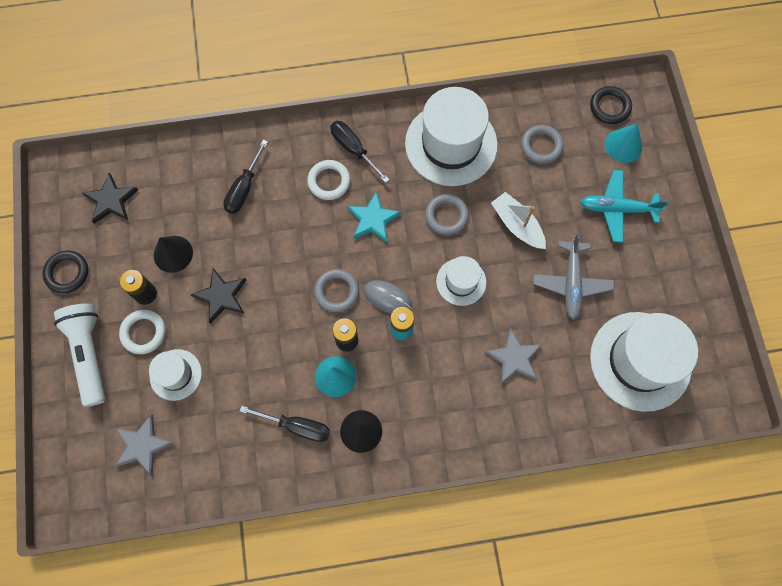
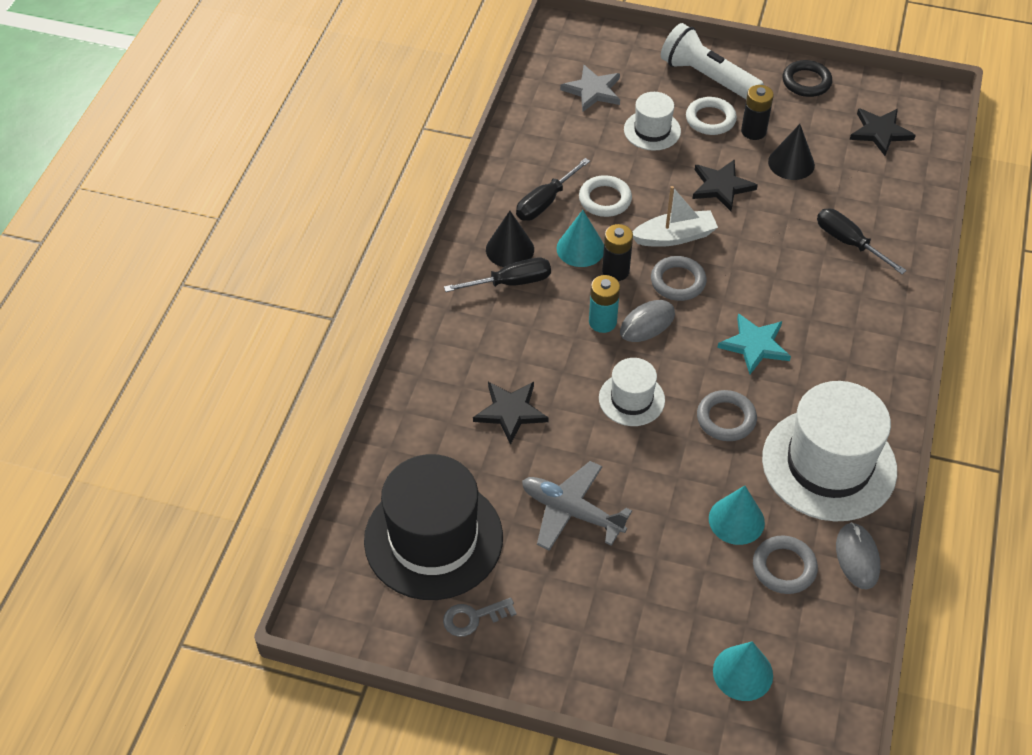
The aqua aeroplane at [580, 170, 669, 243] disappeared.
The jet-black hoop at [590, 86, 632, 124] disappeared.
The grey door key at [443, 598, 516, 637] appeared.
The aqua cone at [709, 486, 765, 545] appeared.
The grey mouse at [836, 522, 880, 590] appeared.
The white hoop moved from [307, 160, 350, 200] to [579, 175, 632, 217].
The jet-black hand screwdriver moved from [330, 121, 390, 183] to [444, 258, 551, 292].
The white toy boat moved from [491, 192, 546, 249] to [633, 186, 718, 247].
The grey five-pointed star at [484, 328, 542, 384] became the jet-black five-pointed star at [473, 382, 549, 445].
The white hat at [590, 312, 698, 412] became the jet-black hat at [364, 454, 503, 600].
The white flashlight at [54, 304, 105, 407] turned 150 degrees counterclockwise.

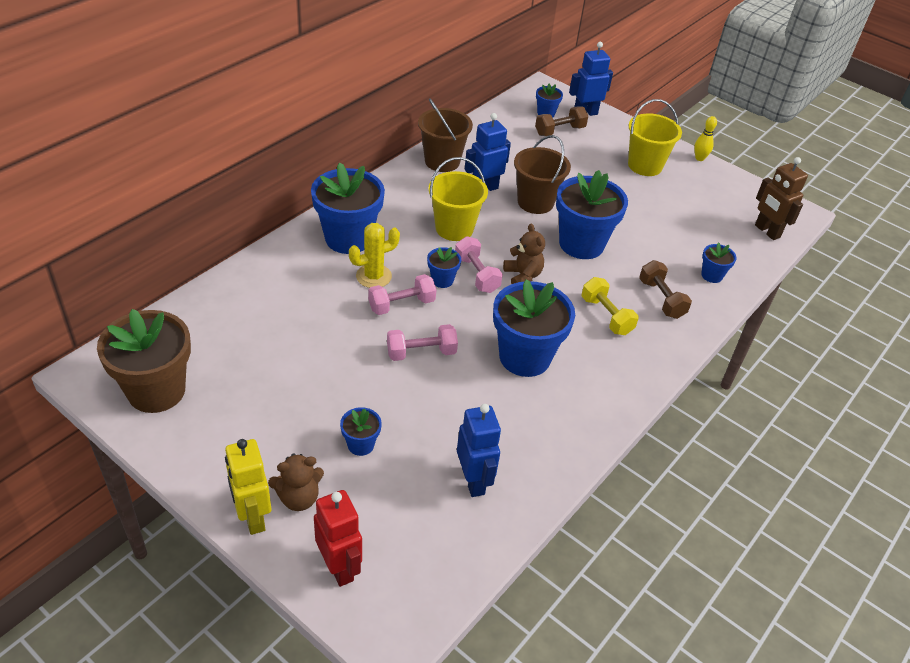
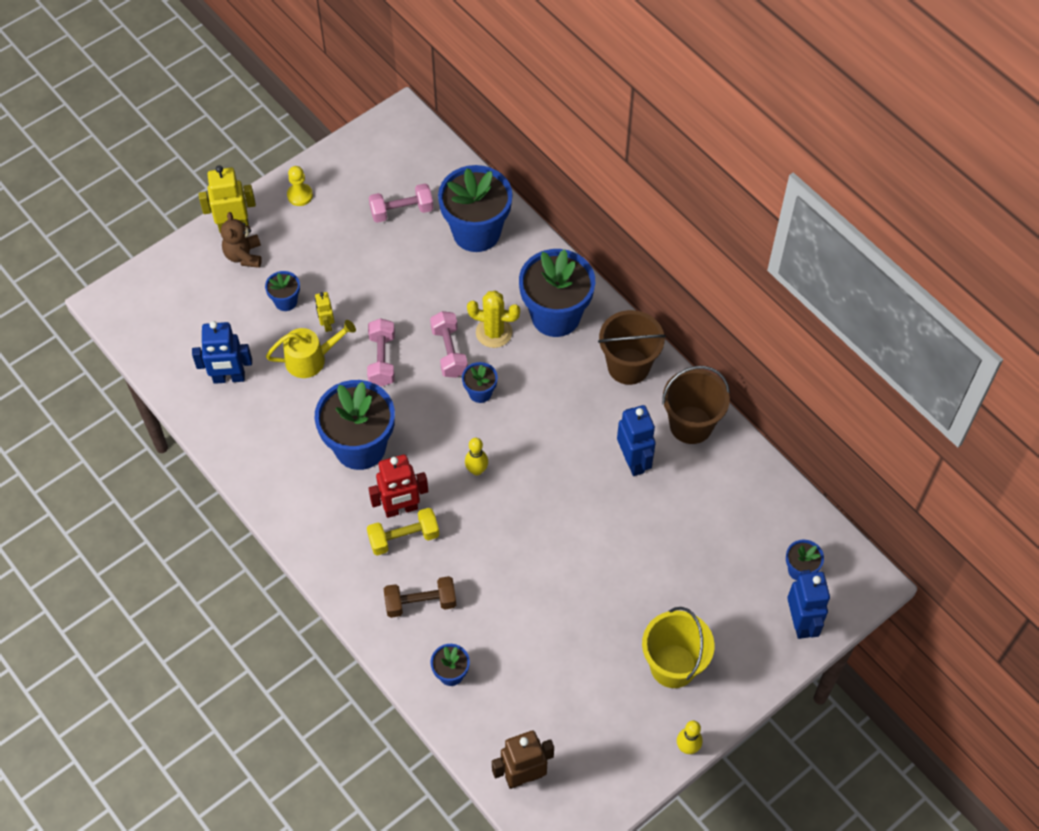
The brown plant pot at [97, 309, 191, 413] disappeared.
The golden sand bucket at [429, 157, 488, 241] disappeared.
The brown dumbbell at [535, 107, 588, 136] disappeared.
The golden sprinkling can at [266, 320, 356, 378] appeared.
The golden game pawn at [287, 166, 313, 206] appeared.
The golden toy robot at [315, 292, 334, 332] appeared.
The crimson toy robot moved from [314, 490, 362, 587] to [369, 455, 428, 518].
The rose-pink dumbbell moved from [455, 236, 503, 293] to [369, 184, 434, 223].
The brown sand bucket moved from [514, 135, 571, 214] to [598, 310, 666, 385].
The blue plant pot moved from [556, 170, 628, 259] to [438, 165, 513, 252].
The brown teddy at [503, 224, 545, 284] was replaced by the golden skittle at [465, 438, 488, 476].
The golden cactus at [349, 223, 400, 288] turned 60 degrees counterclockwise.

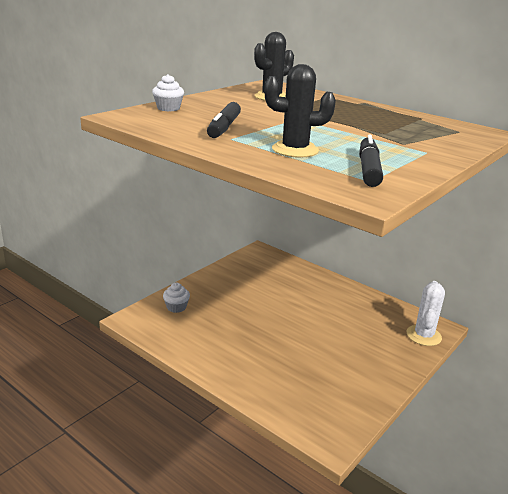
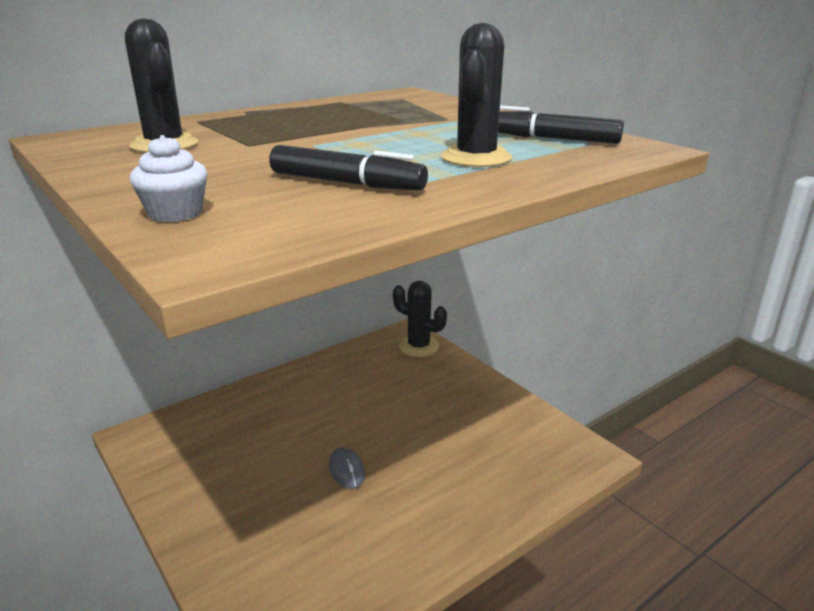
The white muffin at [163, 283, 190, 313] disappeared.
The grey mouse at [329, 447, 365, 489] appeared.
The white cactus at [407, 281, 445, 346] became the jet-black cactus at [393, 281, 447, 357].

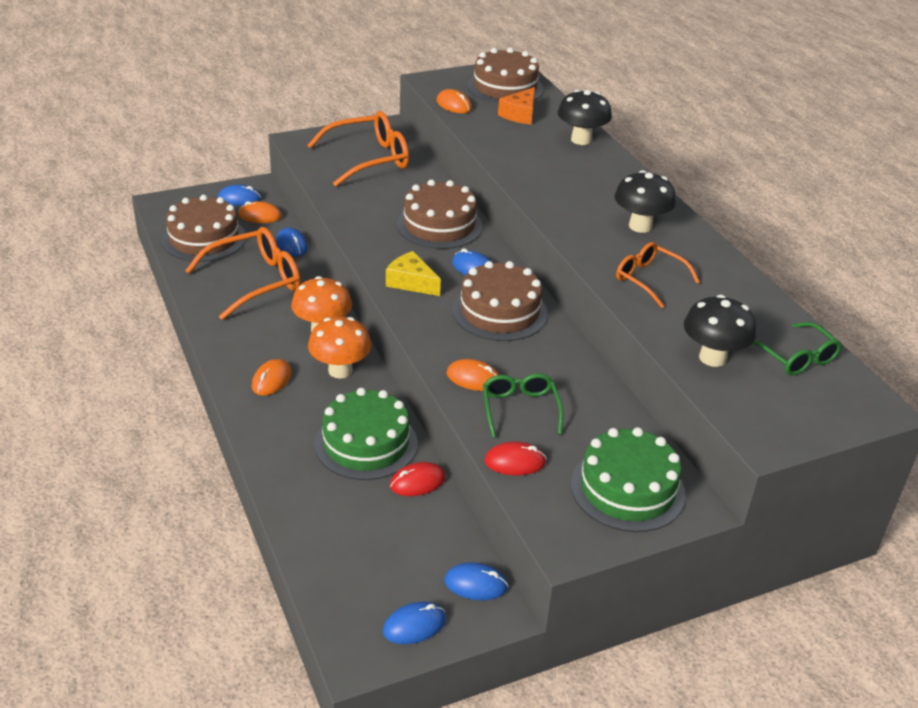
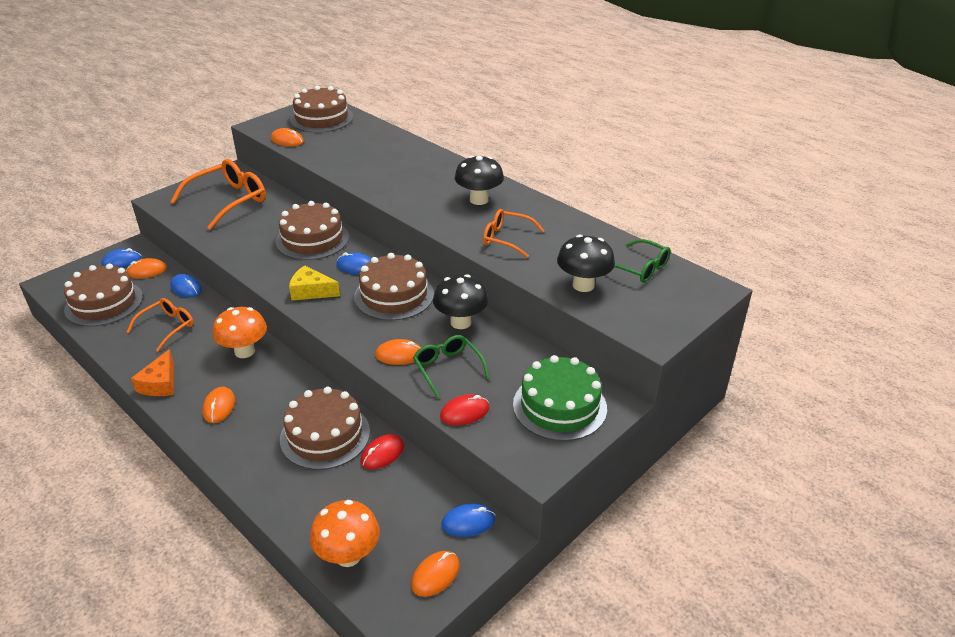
The bright orange fungus moved from [308, 317, 371, 379] to [310, 500, 380, 567].
The bright orange cheese moved from [498, 87, 535, 124] to [131, 349, 174, 396].
The jet-black fungus moved from [558, 90, 612, 145] to [433, 274, 488, 329].
The emerald layer cake at [315, 388, 417, 480] became the brown layer cake at [280, 387, 370, 470].
The blue mouse at [383, 602, 446, 644] became the bright orange mouse at [411, 551, 460, 597].
The bright orange spectacles at [185, 227, 301, 320] changed to 0.60 times the size.

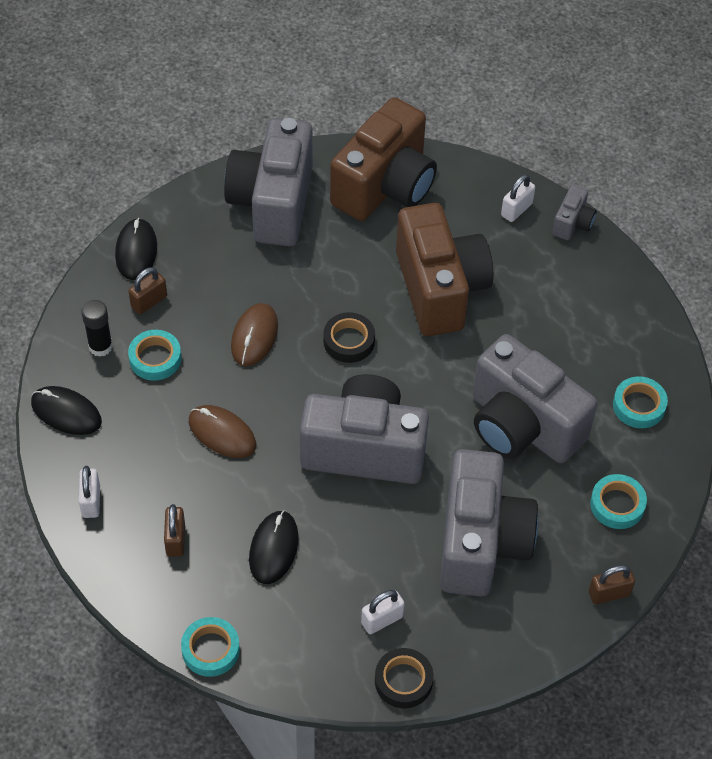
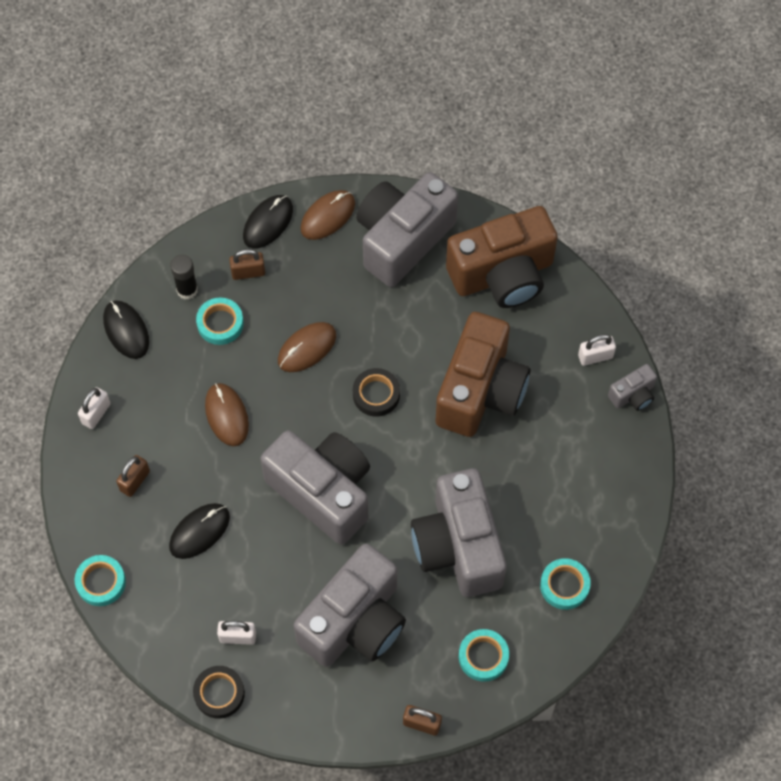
The brown mouse at [300, 190, 355, 240] appeared.

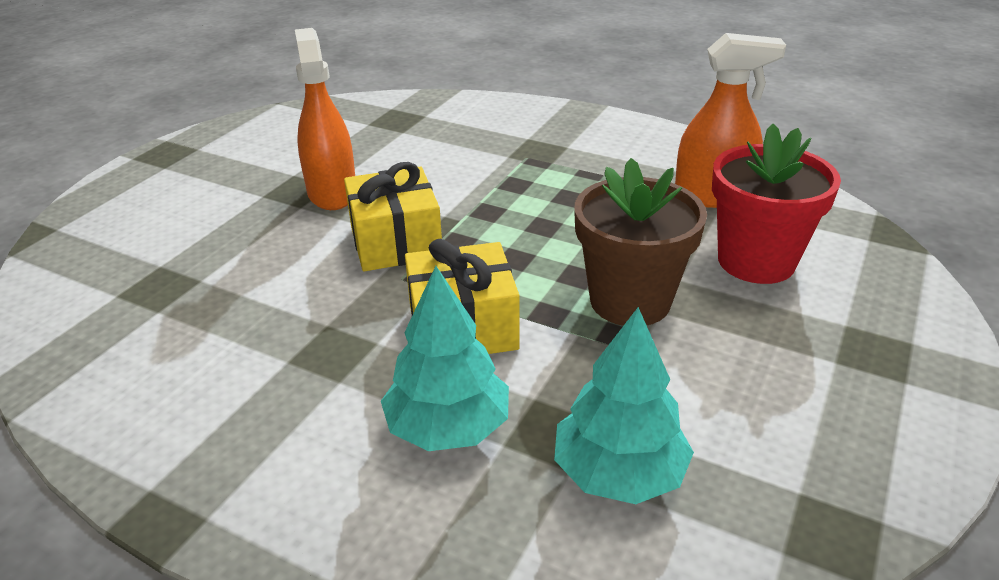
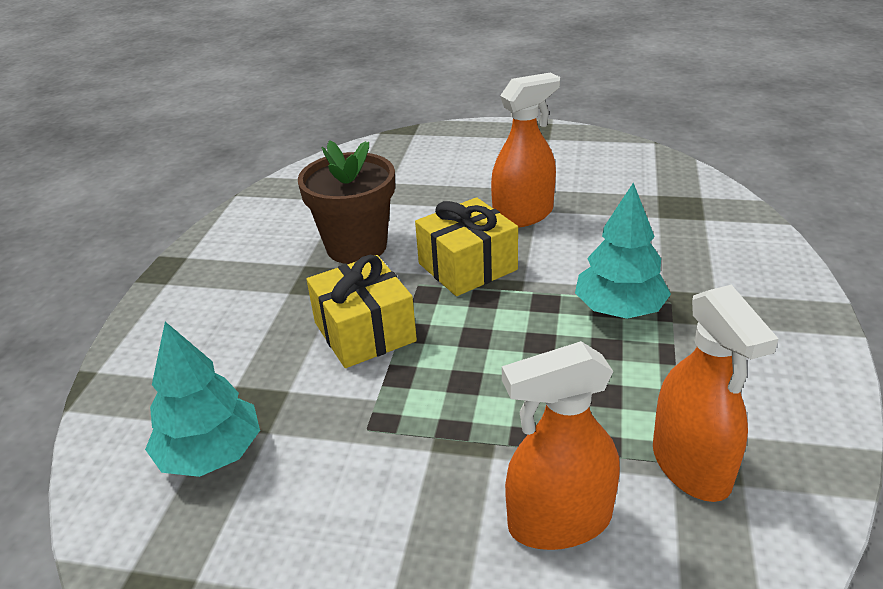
The aqua fir tree moved from [381, 266, 509, 451] to [575, 183, 671, 319].
The brown plant pot moved from [574, 158, 707, 326] to [298, 140, 395, 264].
The crimson plant pot at [712, 124, 841, 284] was replaced by the bright orange spray cleaner at [502, 341, 620, 550].

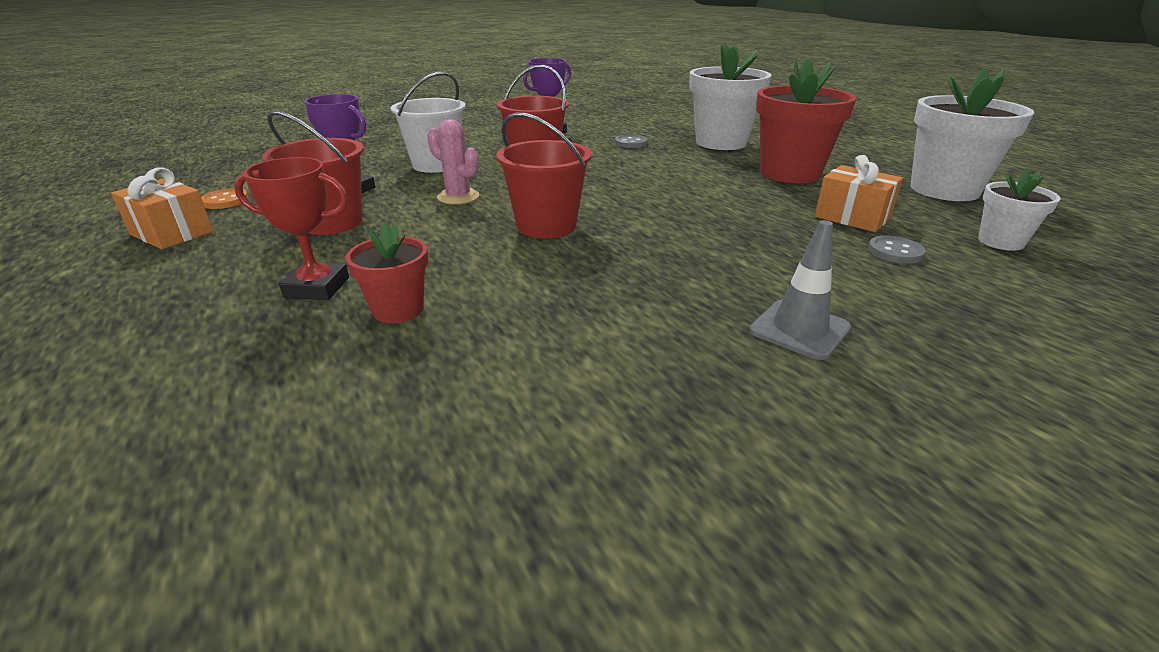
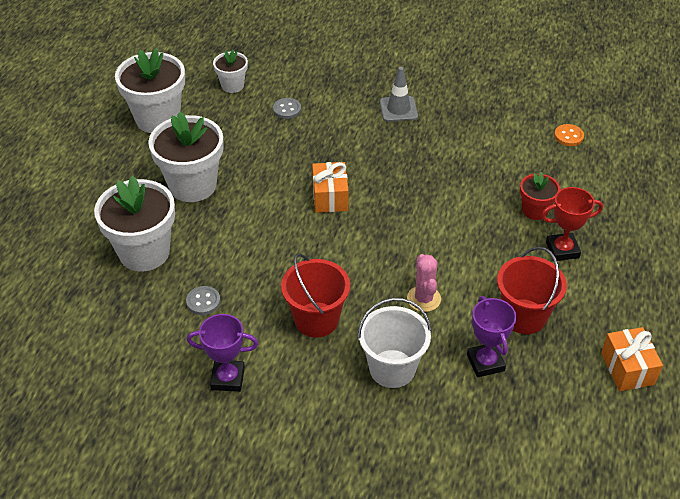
The crimson sand bucket at [496, 113, 592, 238] disappeared.
The bright orange shirt button moved from [201, 188, 249, 209] to [554, 124, 584, 146].
The bright orange gift moved from [815, 155, 903, 232] to [312, 162, 349, 213].
The crimson plant pot at [756, 59, 856, 183] became the white plant pot at [148, 112, 223, 202].
The crimson prize cup at [234, 157, 349, 300] turned 60 degrees counterclockwise.

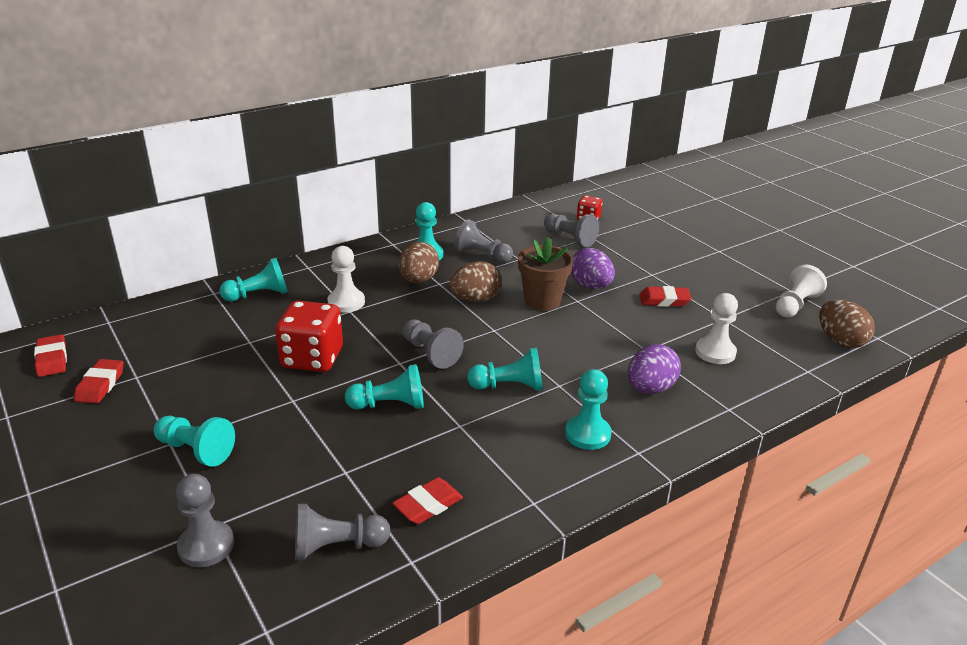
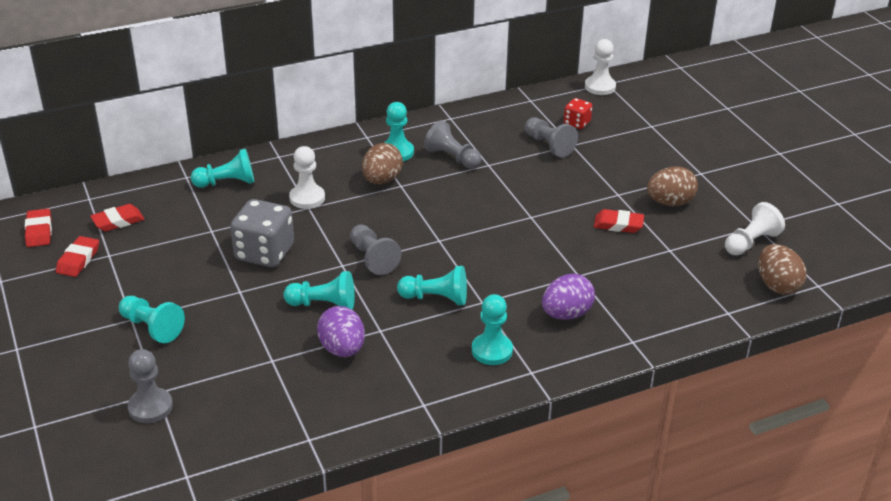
The grey game pawn at [295, 504, 390, 560] disappeared.
The brown plant pot at [518, 237, 573, 311] disappeared.
The crimson pencil eraser moved from [392, 477, 463, 524] to [90, 204, 145, 232].
The brown egg moved from [450, 261, 502, 302] to [647, 166, 698, 206].
The violet egg moved from [571, 248, 615, 289] to [317, 306, 365, 357].
The white game pawn moved from [695, 293, 738, 364] to [585, 39, 616, 95].
The crimson game die at [275, 301, 343, 372] became the grey game die at [230, 199, 294, 267].

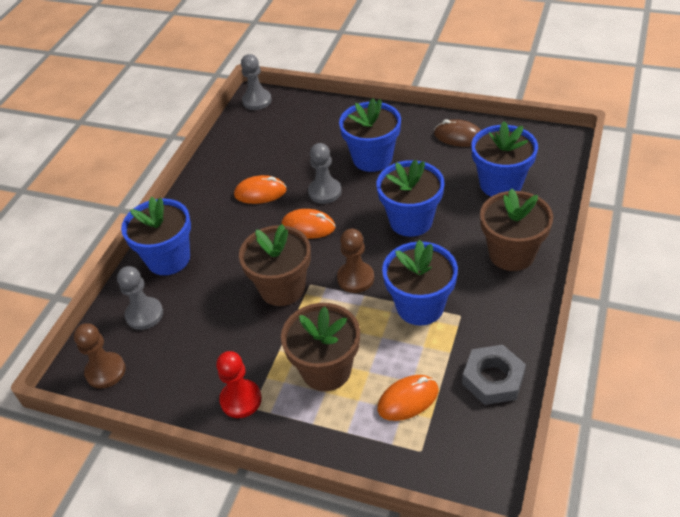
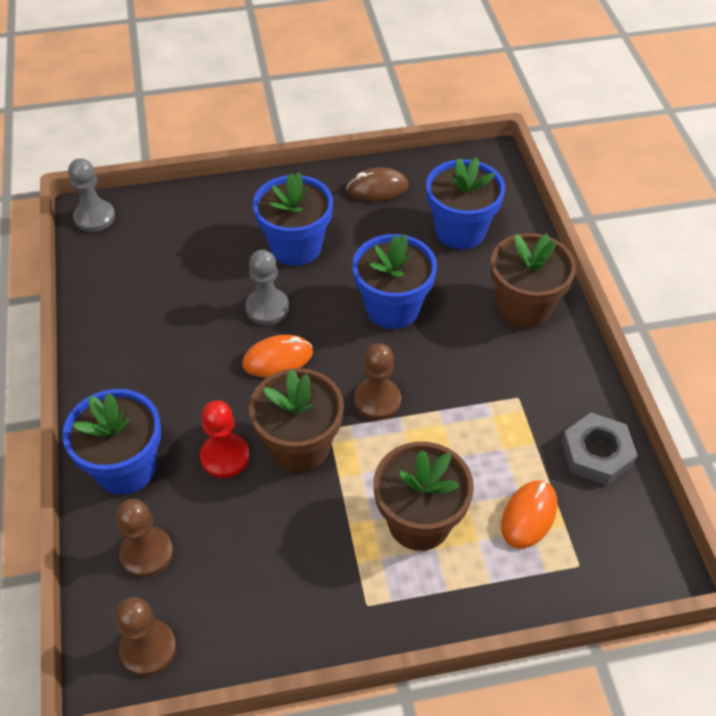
The bright orange mouse at [234, 175, 286, 204] disappeared.
The blue plant pot at [382, 240, 458, 326] disappeared.
The crimson game pawn moved from [216, 351, 262, 418] to [200, 401, 250, 478].
The grey game pawn at [117, 266, 163, 330] became the brown game pawn at [116, 499, 173, 577].

